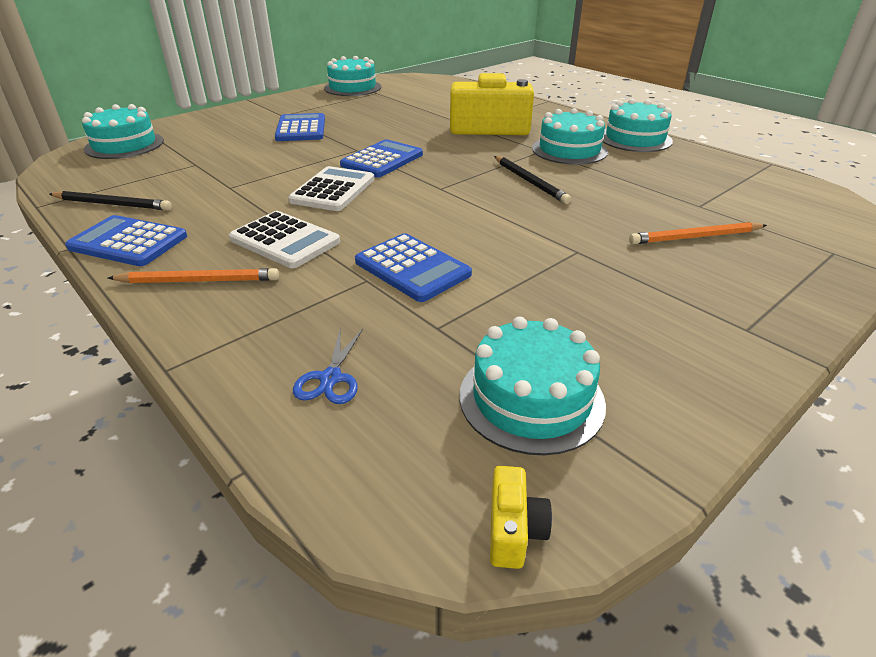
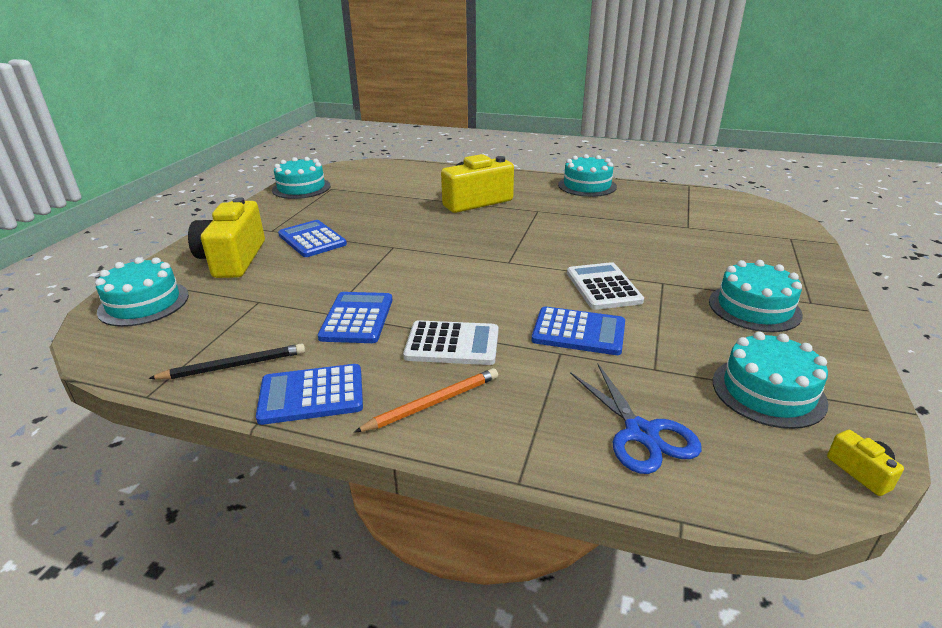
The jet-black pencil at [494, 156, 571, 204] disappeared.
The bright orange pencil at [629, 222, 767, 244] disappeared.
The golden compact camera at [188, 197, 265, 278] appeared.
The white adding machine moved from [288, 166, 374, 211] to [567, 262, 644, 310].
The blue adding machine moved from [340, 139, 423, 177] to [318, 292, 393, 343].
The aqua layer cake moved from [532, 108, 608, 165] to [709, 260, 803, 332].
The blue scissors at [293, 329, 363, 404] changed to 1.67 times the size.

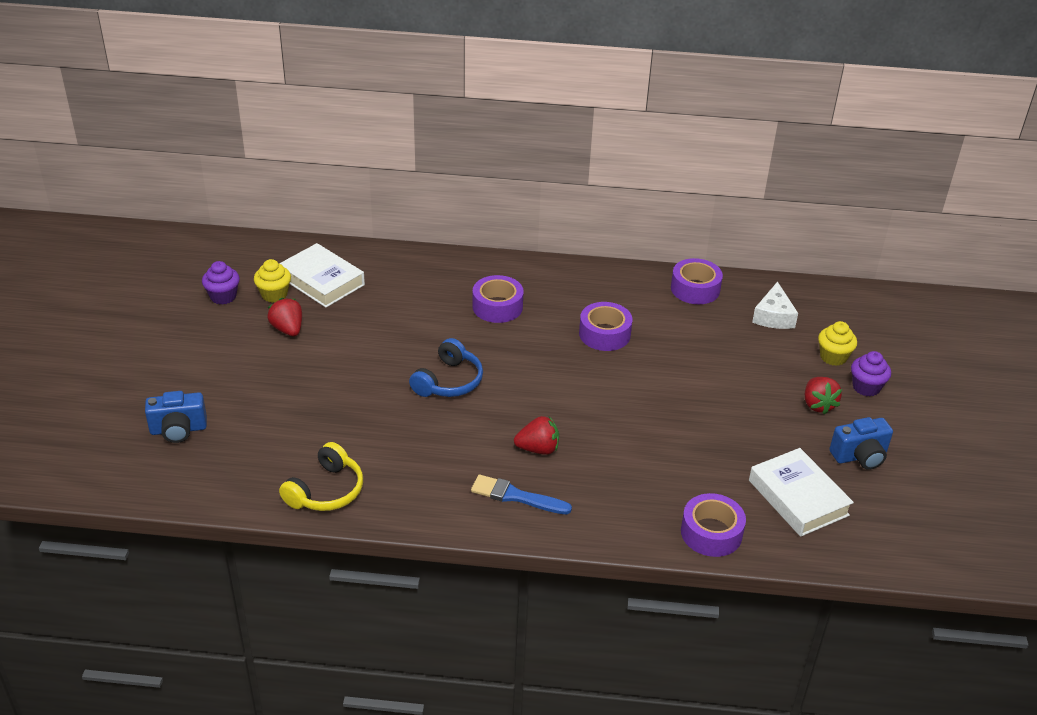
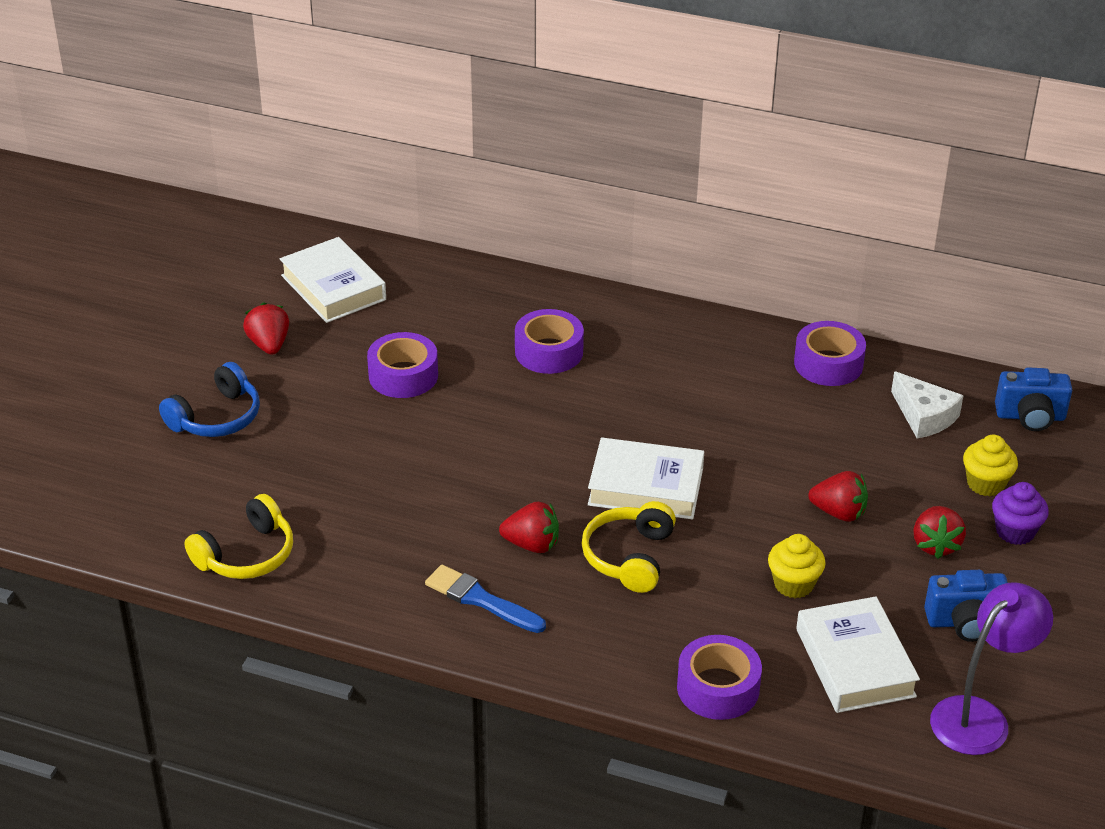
The violet muffin at [202, 261, 240, 304] disappeared.
The golden headphones at [582, 501, 676, 593] appeared.
The white book at [588, 437, 704, 519] appeared.
The crimson berry at [808, 471, 868, 522] appeared.
The violet lamp at [930, 582, 1053, 755] appeared.
The blue compact camera moved from [145, 391, 207, 443] to [995, 368, 1072, 431].
The golden muffin moved from [254, 259, 291, 303] to [768, 534, 826, 598].
The blue headphones moved from [409, 338, 483, 397] to [159, 362, 260, 437].
The violet sticky tape moved from [579, 302, 633, 351] to [367, 332, 438, 398].
The white cheese at [752, 281, 798, 329] turned 60 degrees counterclockwise.

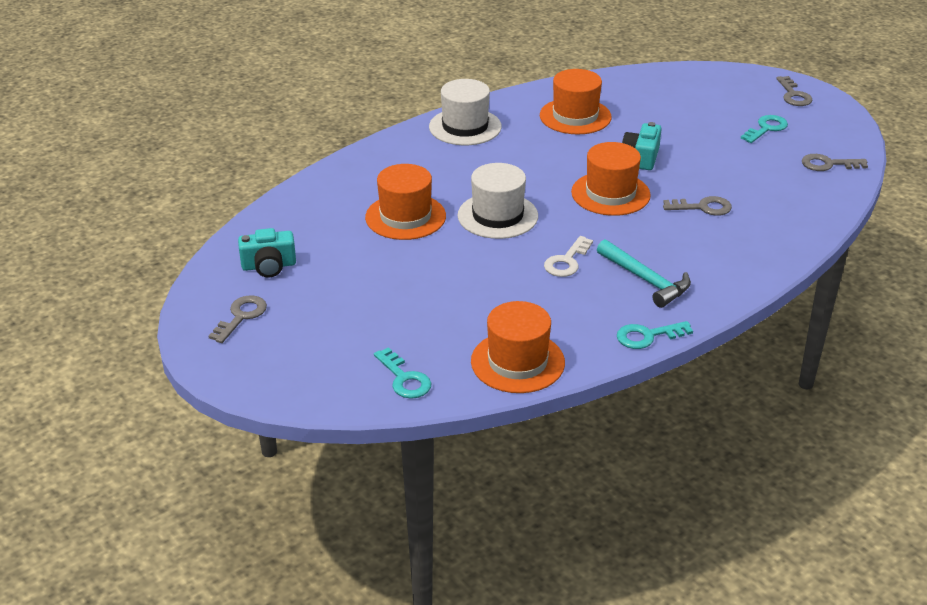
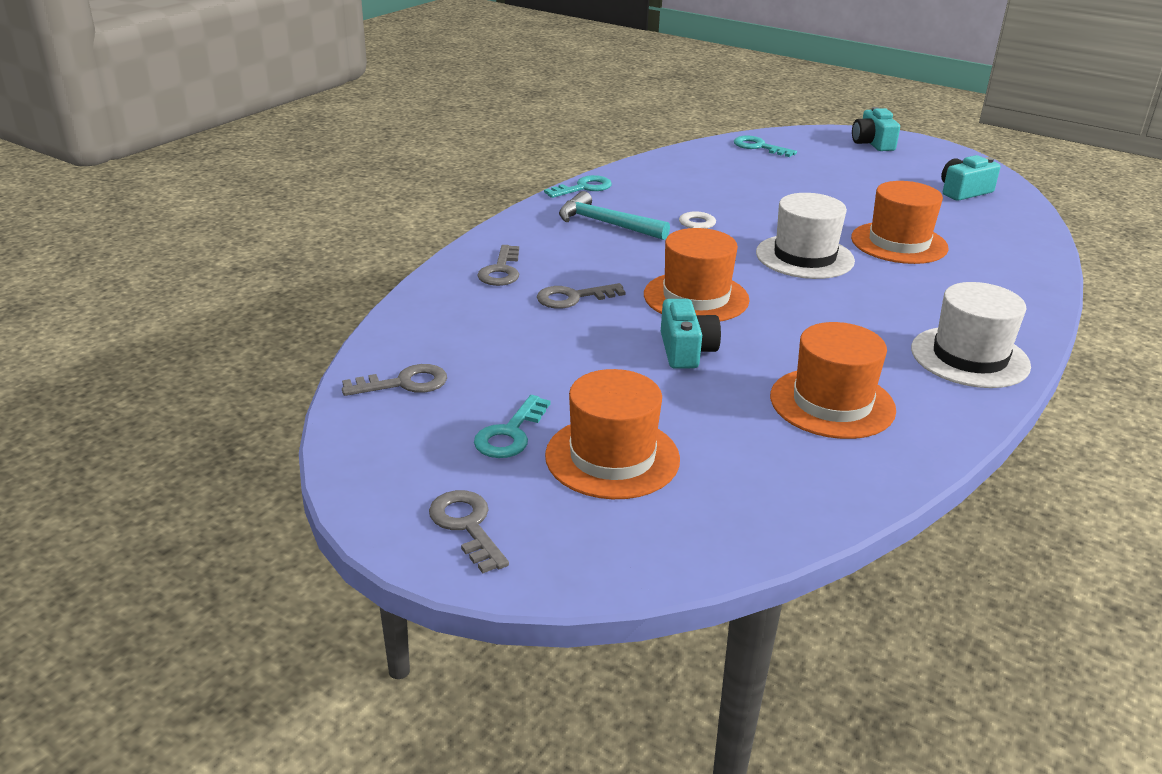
The aqua compact camera at [852, 107, 900, 151] appeared.
The grey door key moved from [209, 295, 267, 343] to [477, 245, 519, 286].
The bright orange hat moved from [471, 301, 565, 393] to [545, 369, 680, 499].

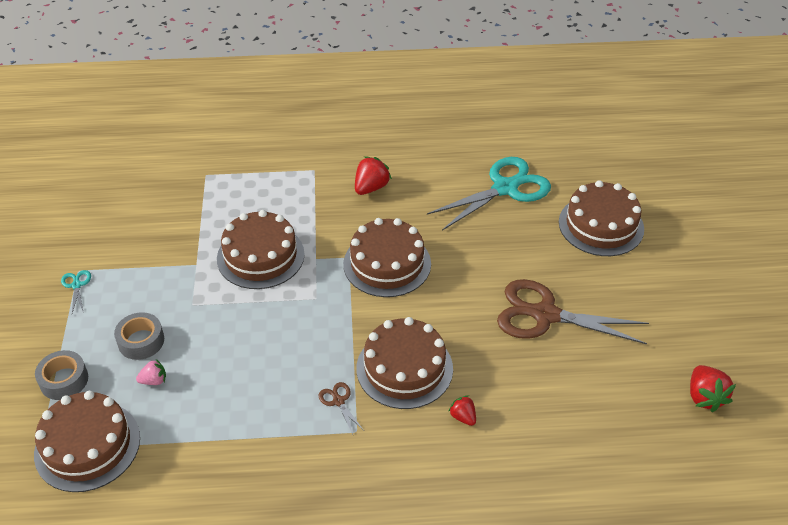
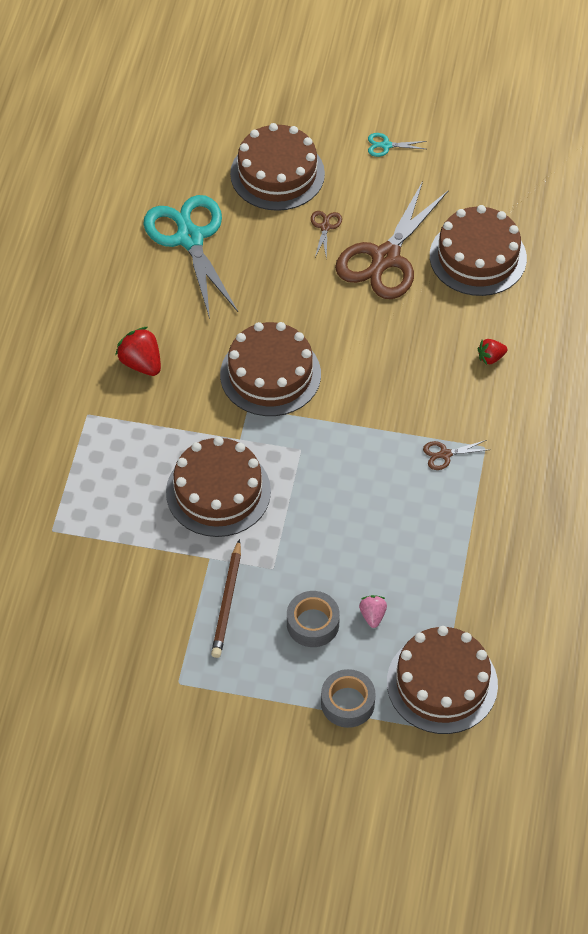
The crimson berry at [690, 365, 736, 412] disappeared.
The brown pencil at [211, 539, 241, 658] appeared.
The brown scissors at [311, 211, 342, 260] appeared.
The aqua scissors moved from [61, 270, 91, 313] to [368, 133, 426, 157].
The brown layer cake moved from [356, 317, 453, 409] to [430, 205, 527, 296].

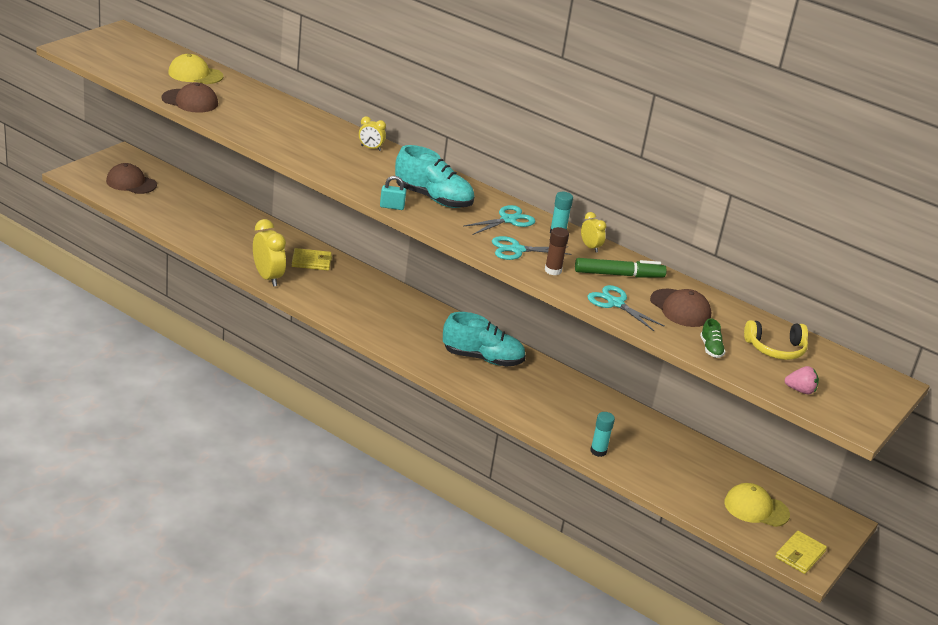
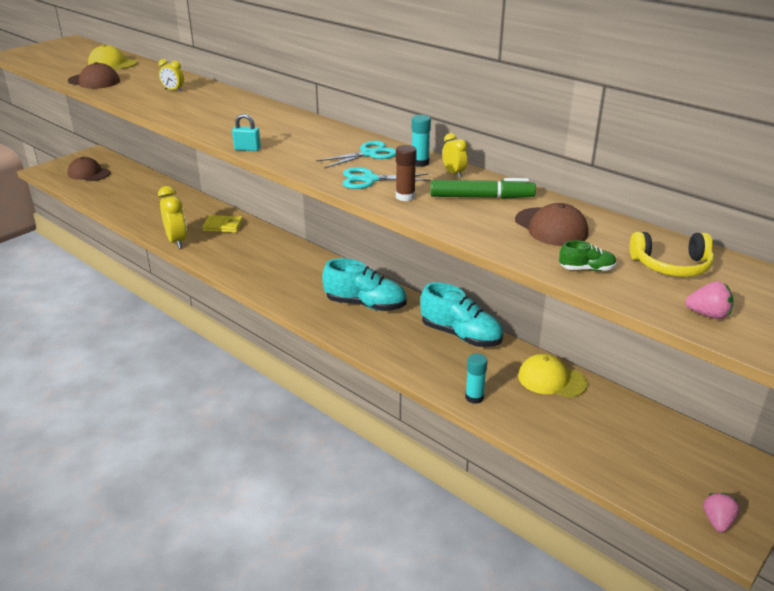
The aqua scissors at [587, 285, 665, 331] disappeared.
The golden bedside clock moved from [359, 116, 386, 151] to [159, 59, 184, 92].
The aqua sneaker moved from [395, 145, 474, 208] to [420, 282, 503, 347].
The golden baseball cap moved from [724, 483, 790, 527] to [518, 354, 588, 398].
The golden billfold at [775, 531, 827, 574] was replaced by the rose-pink berry at [703, 493, 740, 533].
The emerald sneaker at [700, 318, 726, 358] turned 90 degrees counterclockwise.

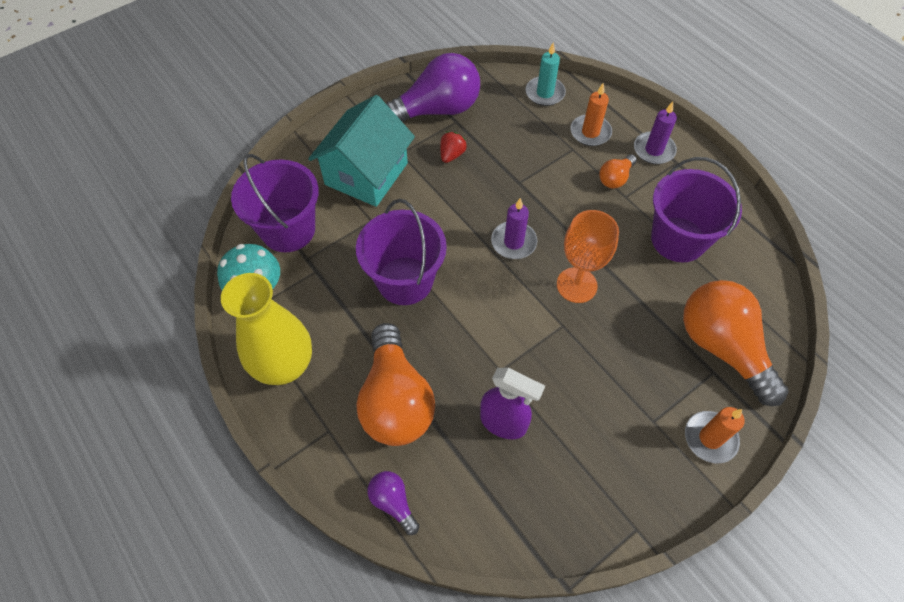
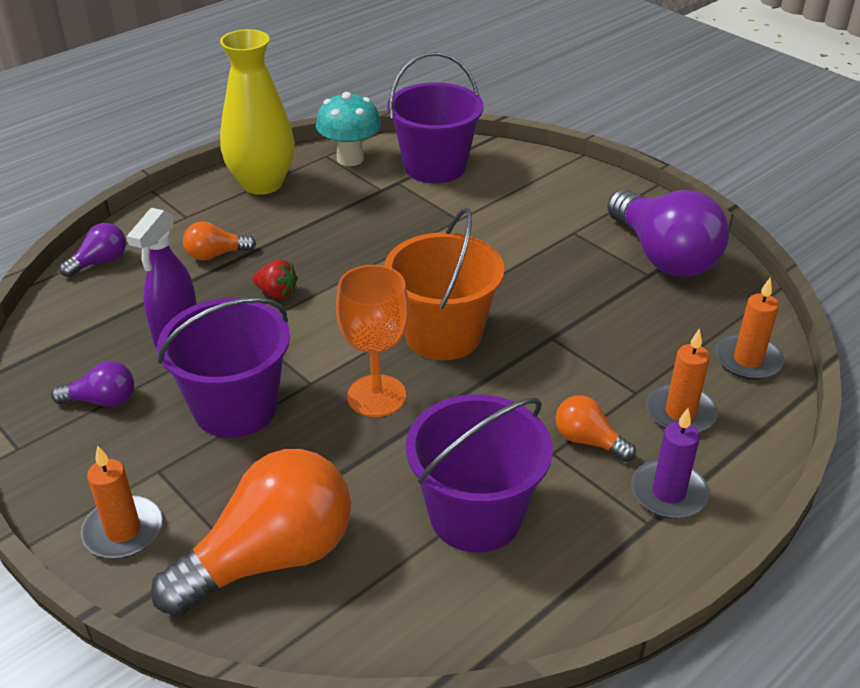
The aqua house at [308, 95, 415, 207] disappeared.
The violet light bulb at [51, 361, 134, 407] appeared.
The violet sand bucket moved from [356, 199, 447, 305] to [157, 297, 290, 438].
The crimson berry moved from [440, 132, 467, 163] to [253, 260, 298, 299].
The violet pillar candle at [491, 198, 537, 259] was replaced by the bright orange sand bucket at [384, 208, 504, 360].
The aqua pillar candle at [526, 43, 566, 106] became the bright orange pillar candle at [715, 277, 784, 380].
The bright orange light bulb at [356, 323, 435, 446] changed to 0.46 times the size.

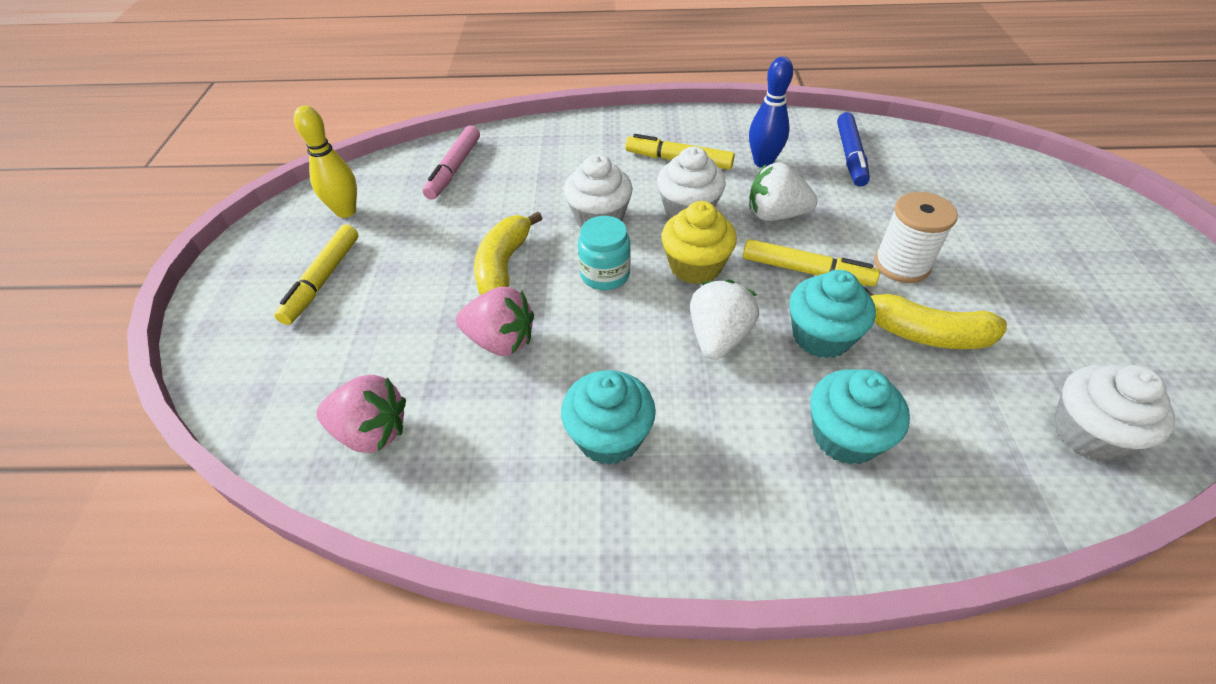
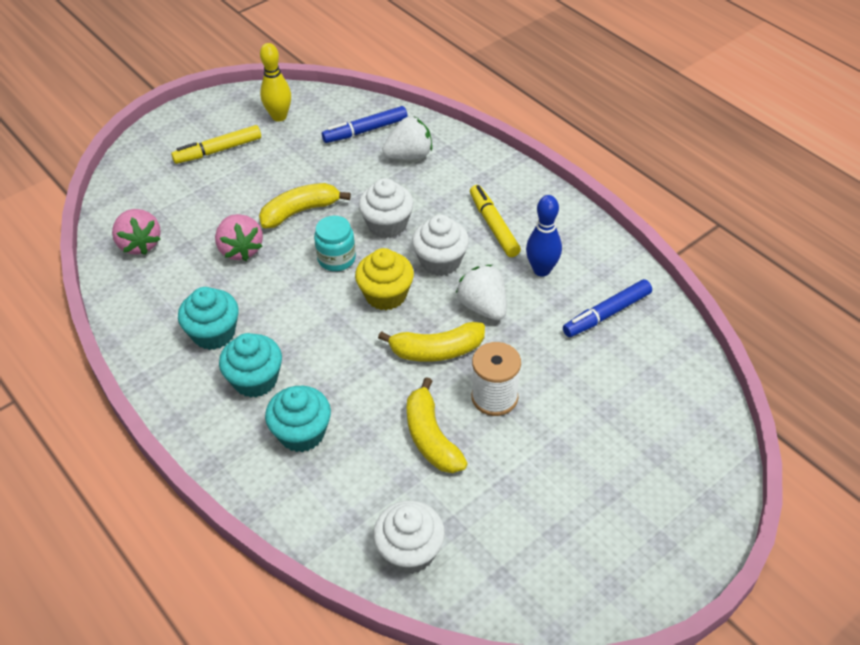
The white berry moved from [690, 279, 759, 360] to [382, 116, 432, 159].
The aqua muffin moved from [789, 270, 876, 359] to [219, 333, 282, 398].
The golden marker at [743, 239, 880, 286] was replaced by the golden toy banana at [378, 322, 485, 362].
The rose-pink marker at [423, 125, 480, 200] became the blue marker at [322, 106, 408, 143].

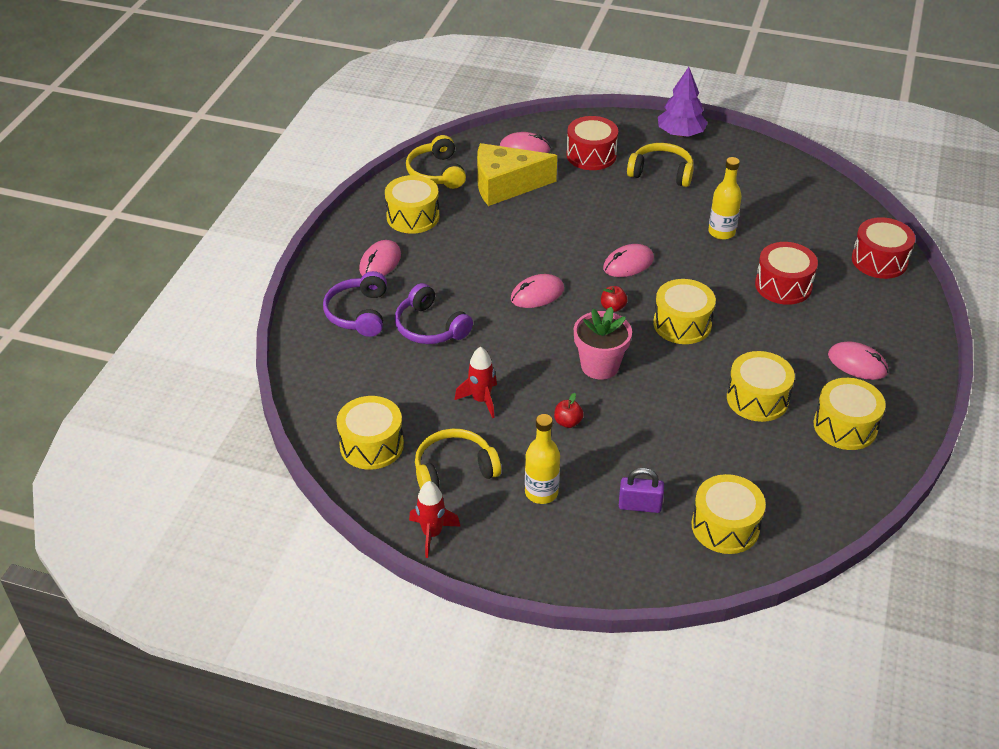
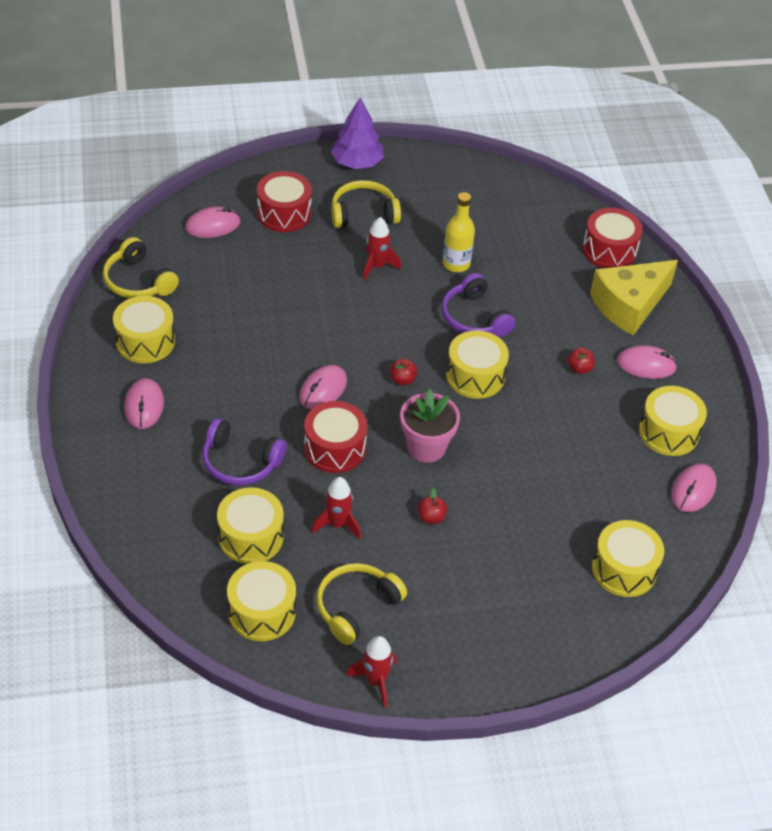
The golden drink bottle at [525, 414, 560, 504] disappeared.
The violet lock at [619, 468, 664, 513] disappeared.
The crimson toy rocket at [363, 217, 401, 281] appeared.
The crimson toy apple at [567, 347, 595, 374] appeared.
The violet headphones moved from [323, 271, 387, 337] to [442, 273, 515, 337].
The golden cheese moved from [477, 143, 557, 206] to [590, 260, 678, 335].
The rose-pink mouse moved from [603, 244, 654, 277] to [671, 463, 717, 512].
The golden drum moved from [727, 351, 795, 422] to [217, 487, 284, 564].
The crimson drum moved from [755, 242, 818, 305] to [304, 401, 367, 473].

